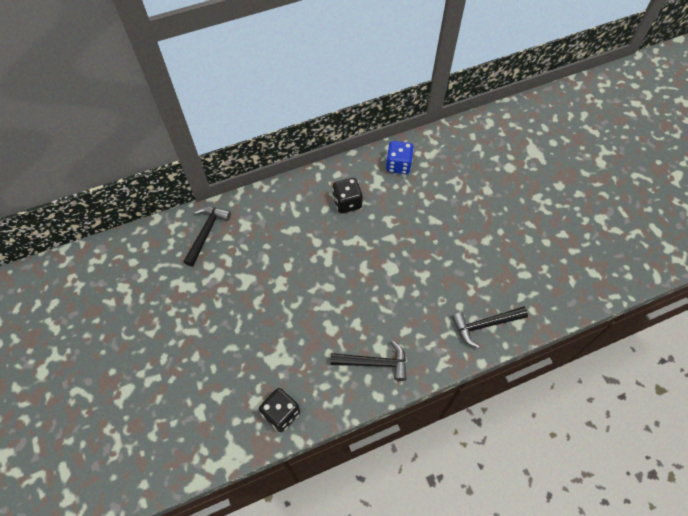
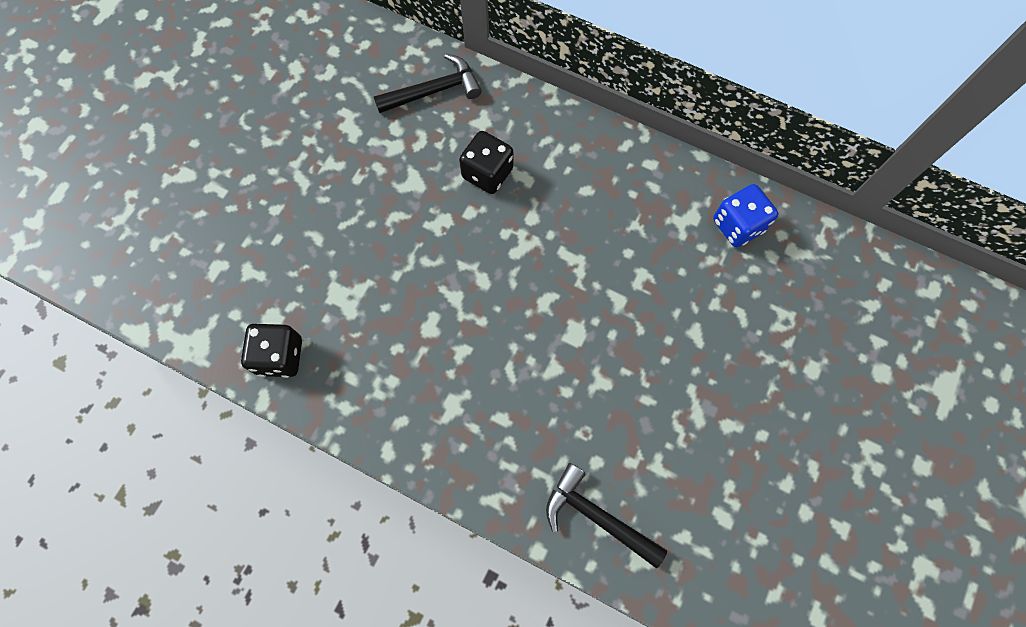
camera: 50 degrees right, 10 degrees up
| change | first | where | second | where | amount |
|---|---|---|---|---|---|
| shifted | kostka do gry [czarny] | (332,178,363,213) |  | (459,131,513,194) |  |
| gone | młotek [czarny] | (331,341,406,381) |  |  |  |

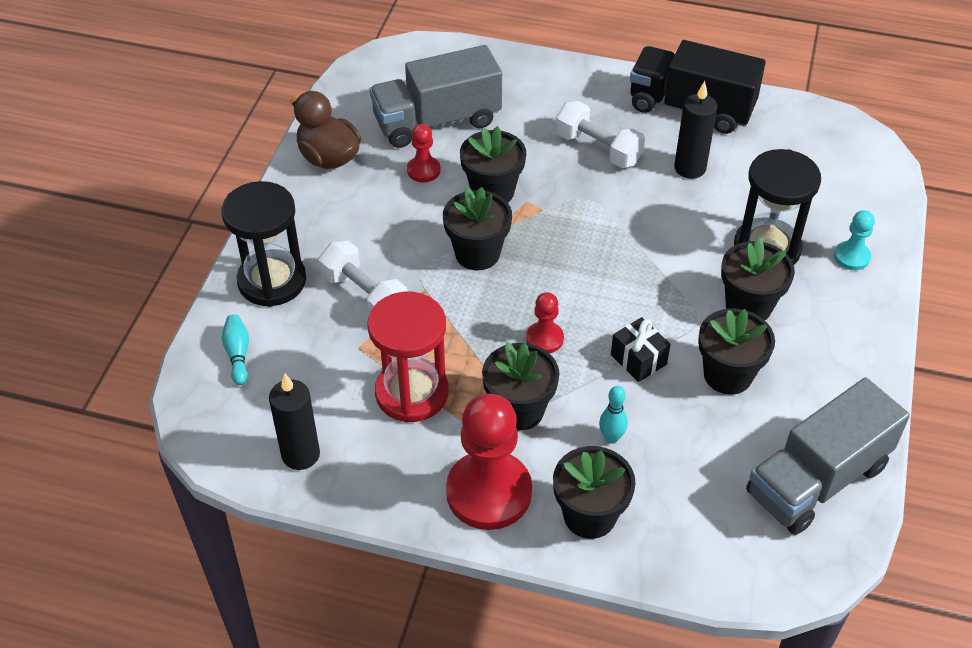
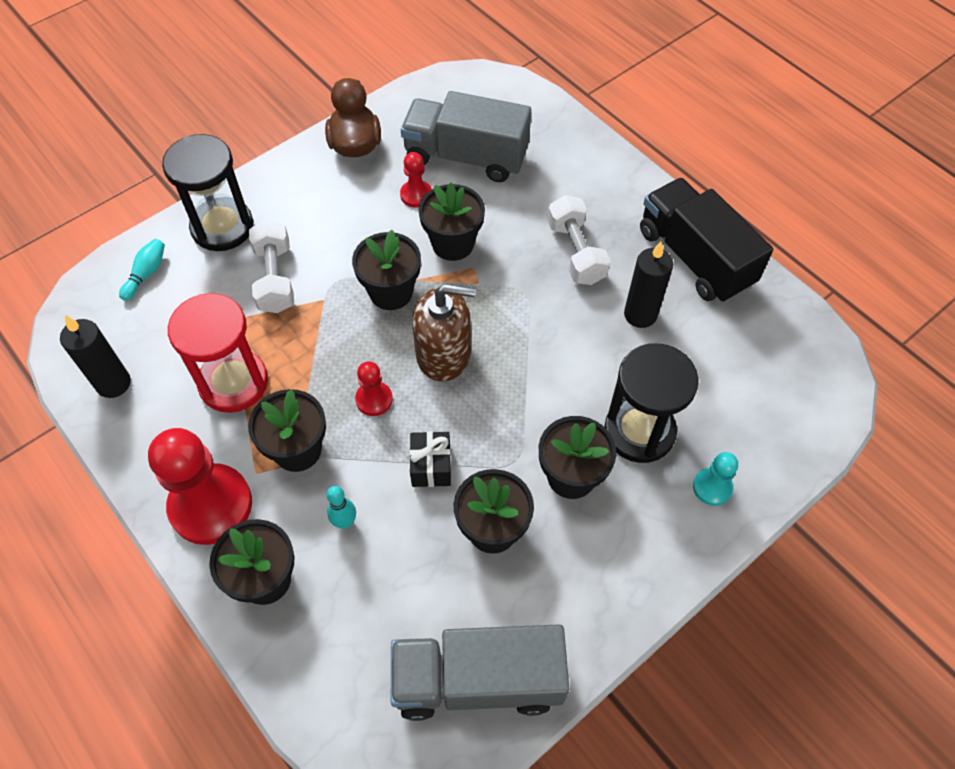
camera: 35 degrees right, 10 degrees up
| change | first | where | second | where | amount |
|---|---|---|---|---|---|
| new |  |  | dozownik mydła [brązowy] | (412,284,476,382) |  |

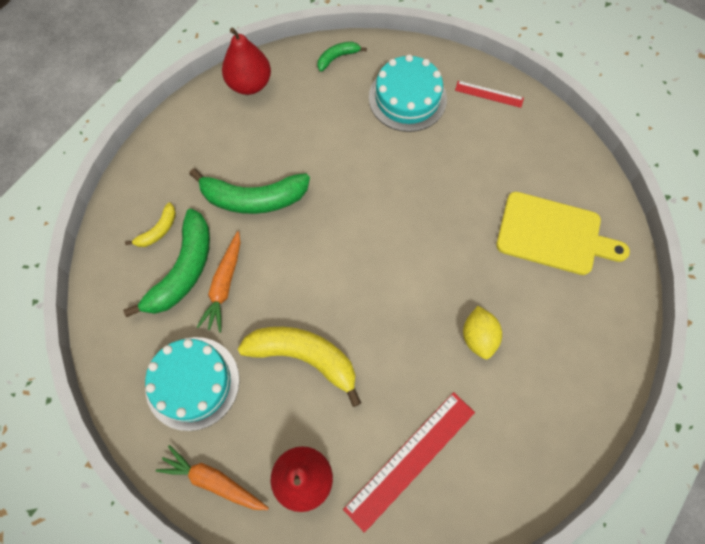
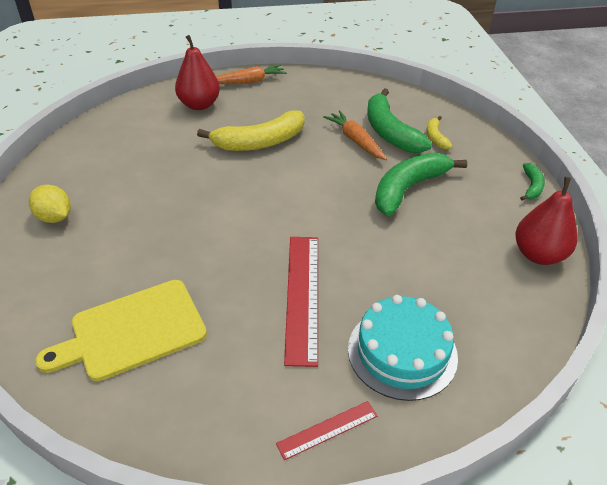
camera: 135 degrees right, 25 degrees down
| change | first | where | second | where | amount |
|---|---|---|---|---|---|
| shifted | cytryna [żółty] | (463,306,502,359) |  | (29,185,71,223) |  |
| shifted | linijka [czerwony] | (343,392,475,533) |  | (284,237,318,367) |  |
| shifted | banan [zielony] | (317,42,367,72) |  | (520,163,545,201) |  |
| gone | tort [turkusowy] | (145,337,240,431) |  |  |  |

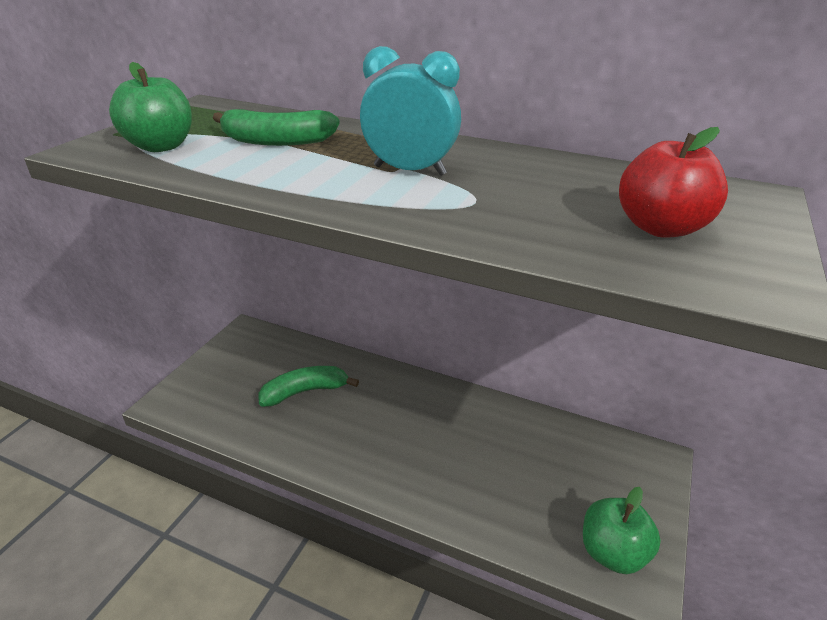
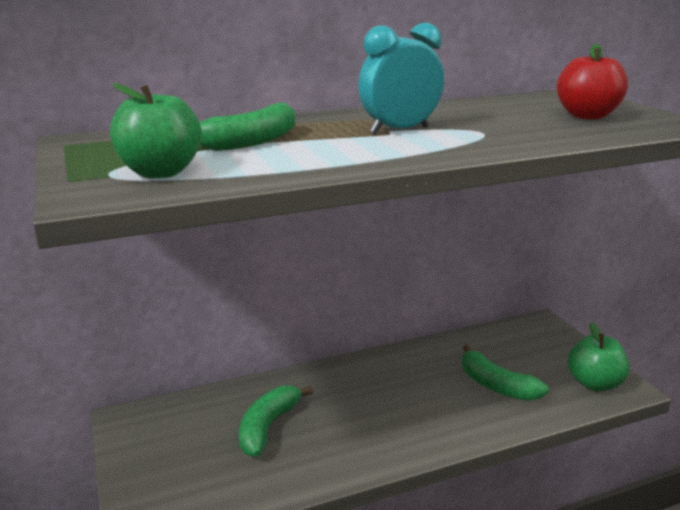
camera: 45 degrees left, 10 degrees down
| change | first | where | second | where | amount |
|---|---|---|---|---|---|
| new |  |  | banan [zielony] | (462,345,549,401) |  |

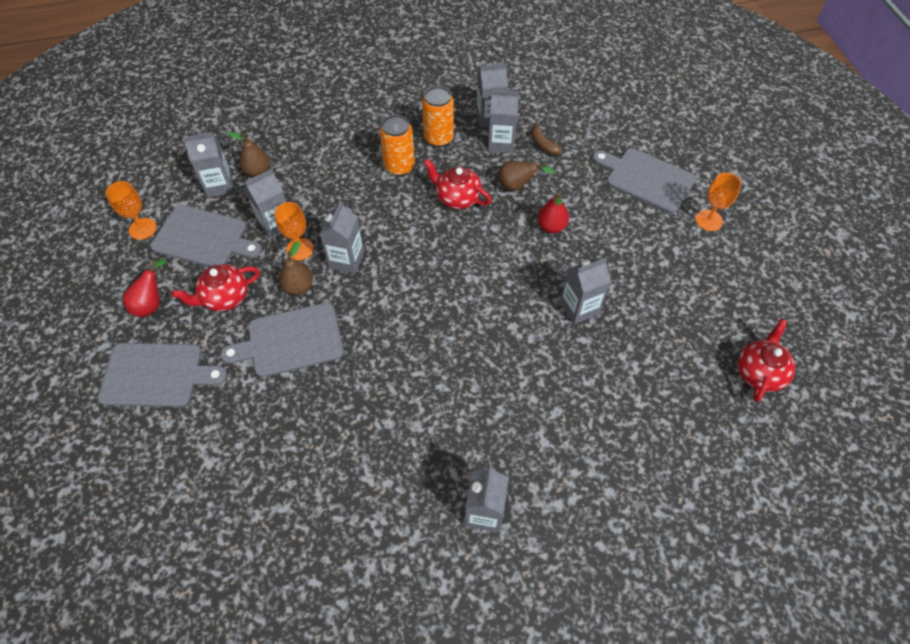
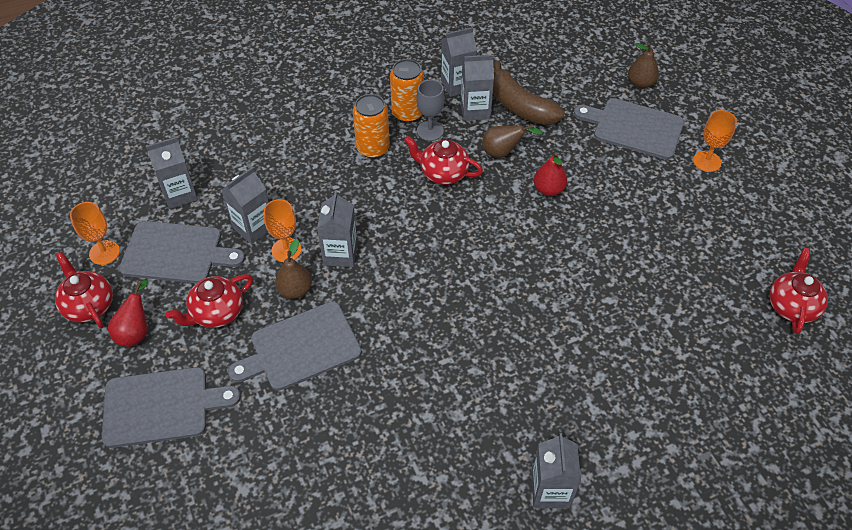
camera: 10 degrees left, 5 degrees down
| change | first | where | second | where | amount |
|---|---|---|---|---|---|
| new |  |  | imbryk [czerwony] | (55,252,113,328) |  |
| new |  |  | kielich [szary] | (417,80,444,141) |  |
| scaled | banan [brązowy] | (531,123,562,155) |  | (493,61,564,125) | x2.02 |
| shifted | gruszka [brązowy] | (228,132,270,177) |  | (628,43,659,89) |  |
| gone | karton mleka [szary] | (560,258,611,324) |  |  |  |

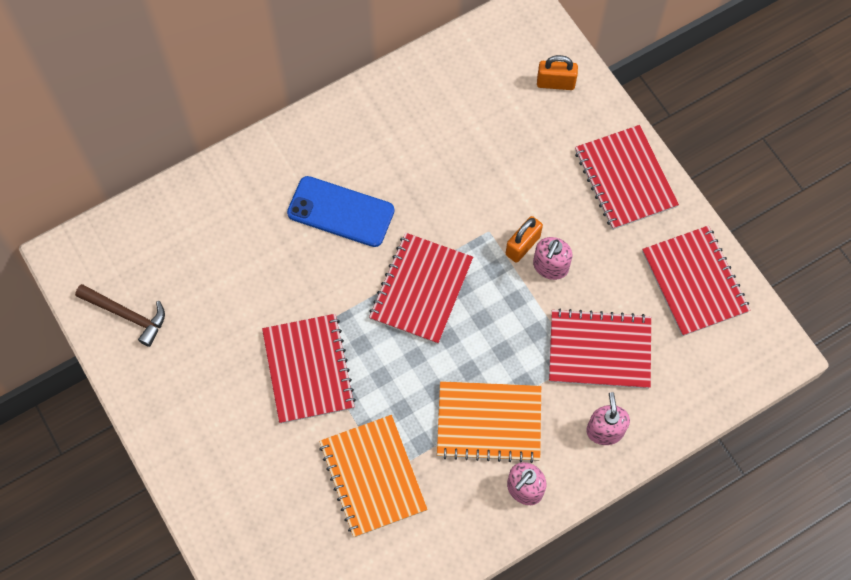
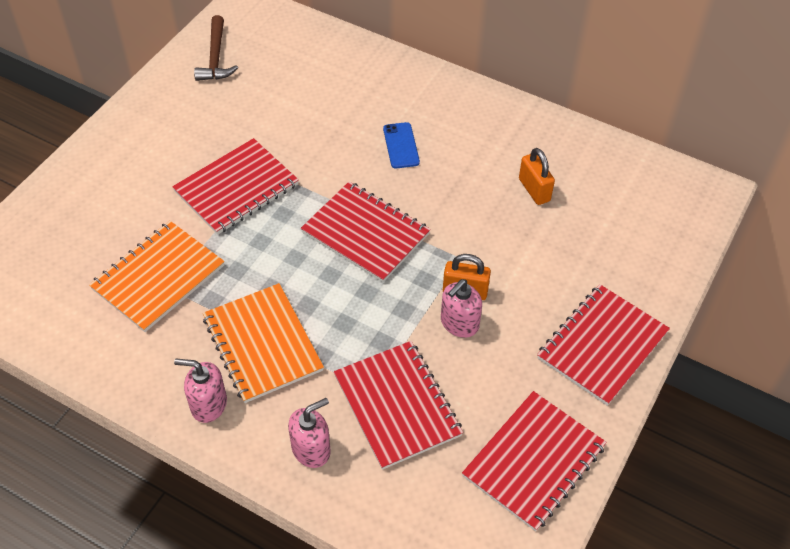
camera: 60 degrees right, 15 degrees down
| change | first | where | second | where | amount |
|---|---|---|---|---|---|
| rotated | zeszyt [czerwony] | (369,233,473,344) |  | (301,181,431,282) | 45 degrees clockwise |
| scaled | telefon [niebieski] | (287,176,394,247) |  | (383,122,420,168) | x0.57 |
| rotated | dozownik mydła [różowy] | (533,237,572,280) |  | (441,279,482,338) | 45 degrees counterclockwise |
| shifted | kłódka [pomarańczowy] | (537,55,578,90) |  | (519,148,555,205) |  |

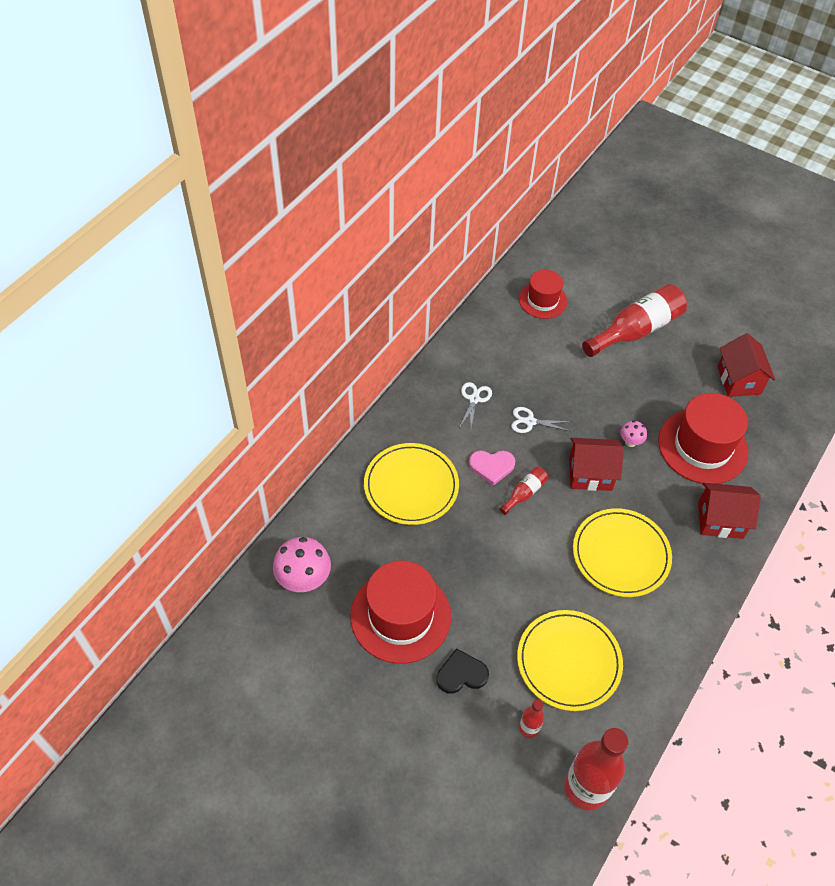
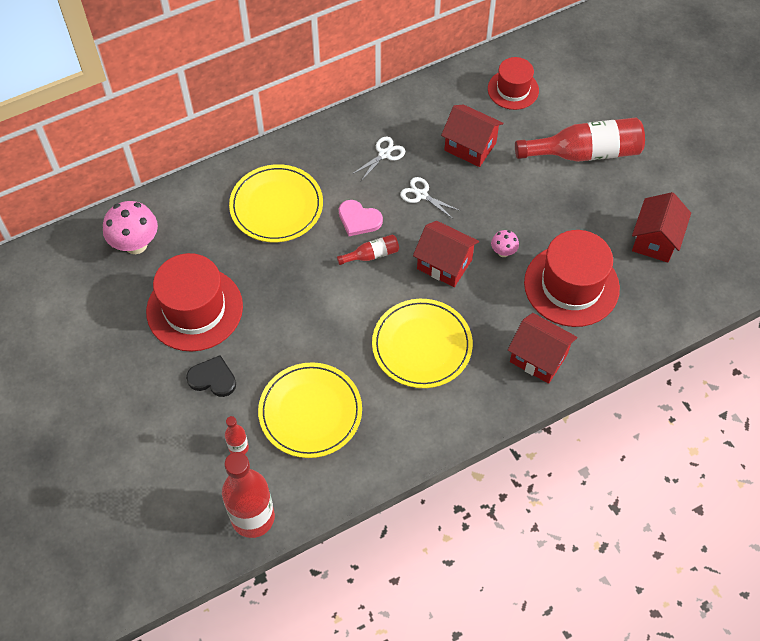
camera: 30 degrees right, 5 degrees up
| change | first | where | second | where | amount |
|---|---|---|---|---|---|
| new |  |  | domek [czerwony] | (441,104,503,167) |  |

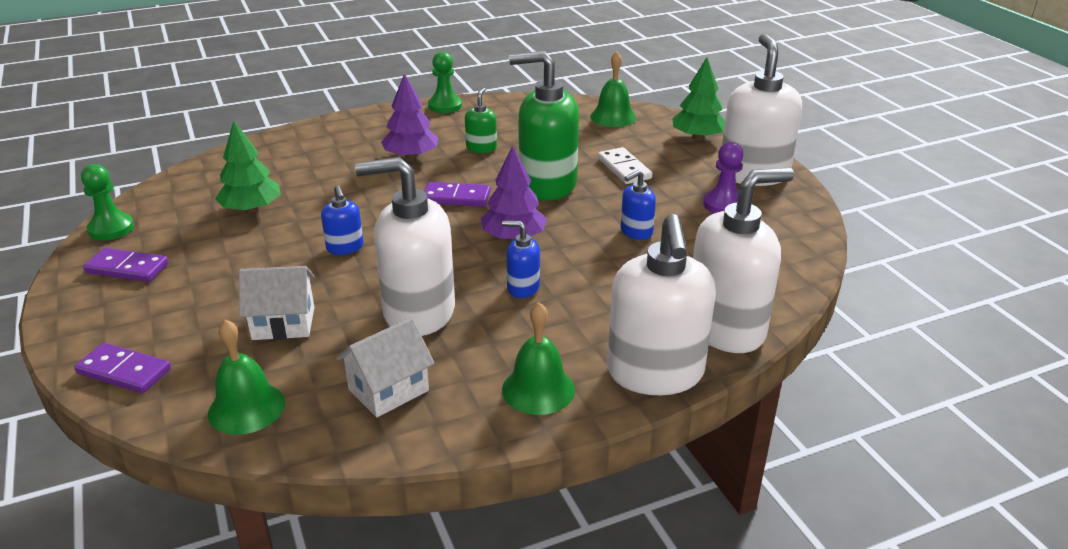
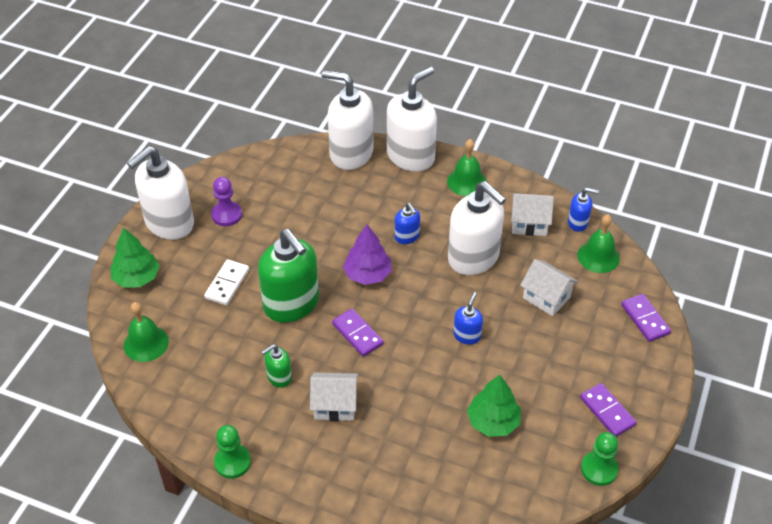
camera: 135 degrees left, 15 degrees up
| change | first | where | second | where | amount |
|---|---|---|---|---|---|
| swapped | drzewko [fioletowy] | (381,74,438,159) | domek [biały] | (310,372,358,421) |  |
| shifted | dozownik mydła [niebieski] | (621,170,656,240) |  | (568,188,599,232) |  |

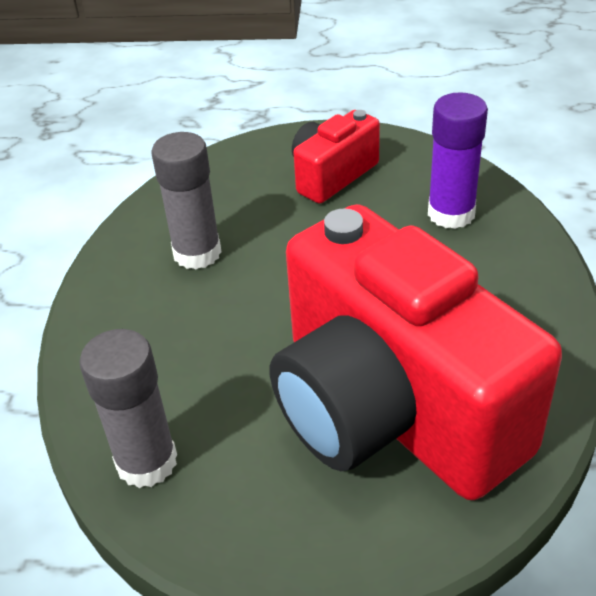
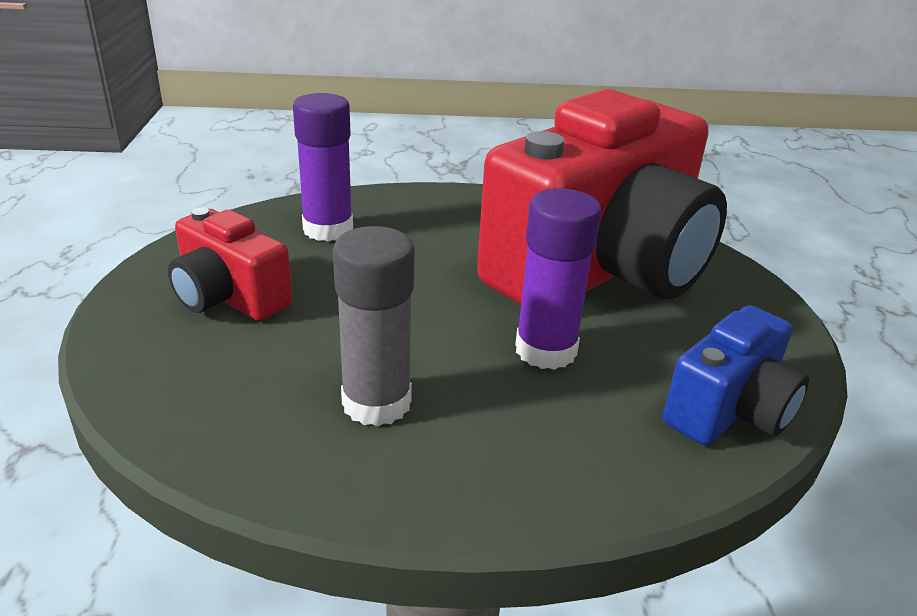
camera: 100 degrees left, 10 degrees down
| change | first | where | second | where | amount |
|---|---|---|---|---|---|
| new |  |  | klej w sztyfcie [fioletowy] | (515,188,602,370) |  |
| swapped | klej w sztyfcie [szary] | (79,329,177,488) | aparat fotograficzny [niebieski] | (663,305,809,445) |  |

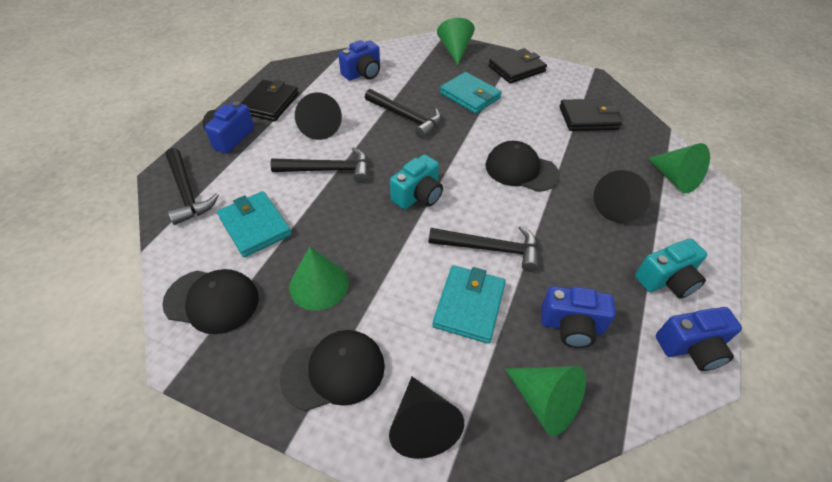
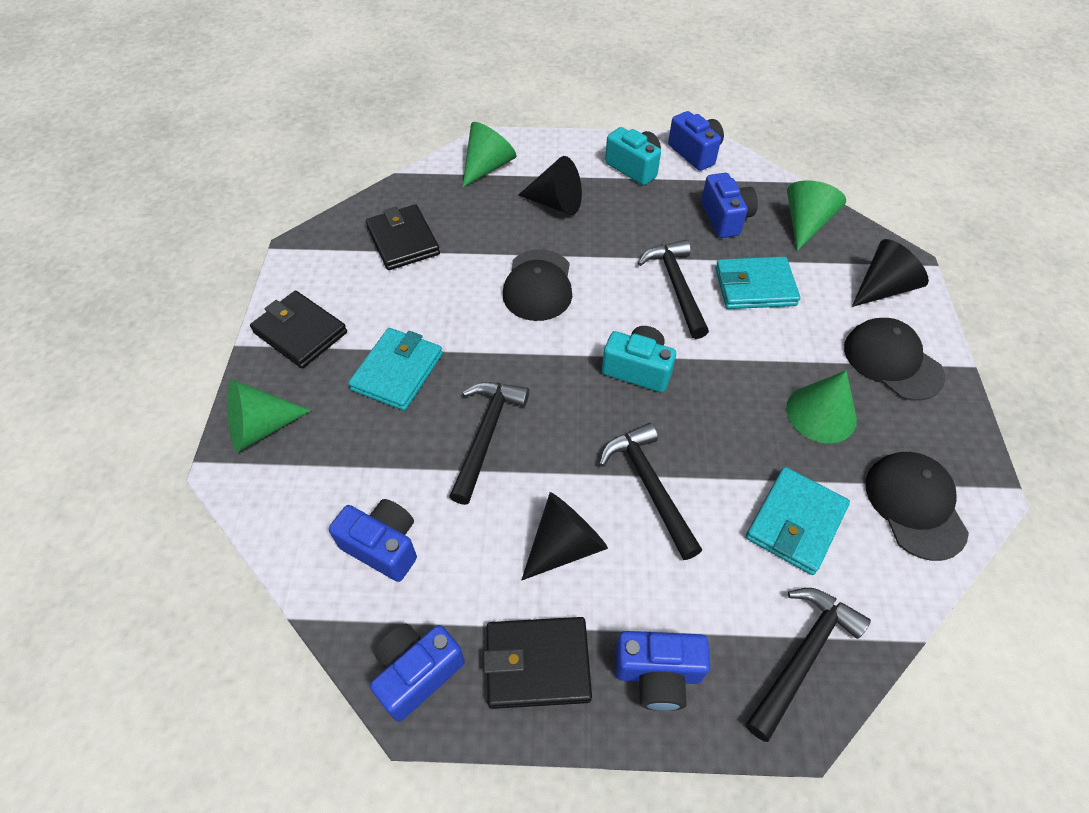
camera: 110 degrees left, 5 degrees up
| change | first | where | second | where | amount |
|---|---|---|---|---|---|
| new |  |  | aparat fotograficzny [niebieski] | (370,624,465,722) |  |

